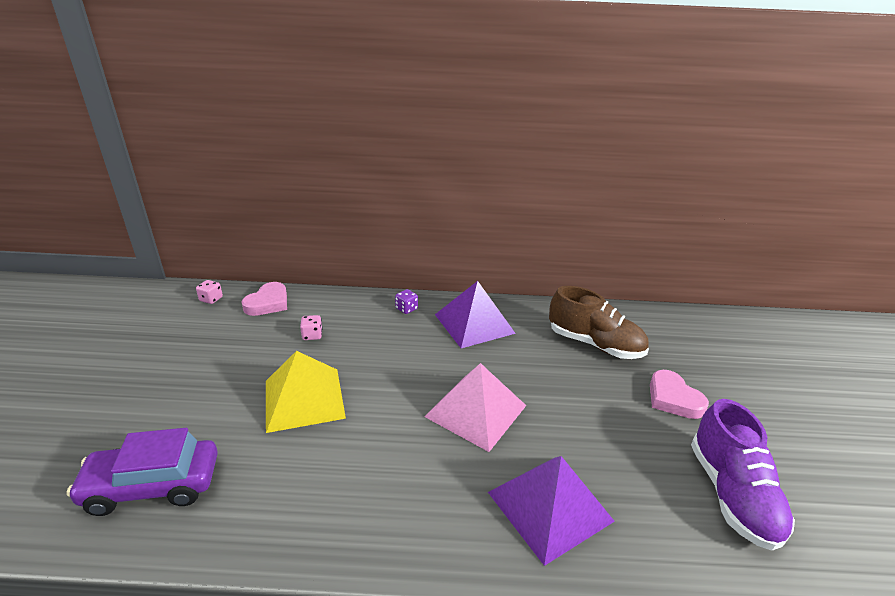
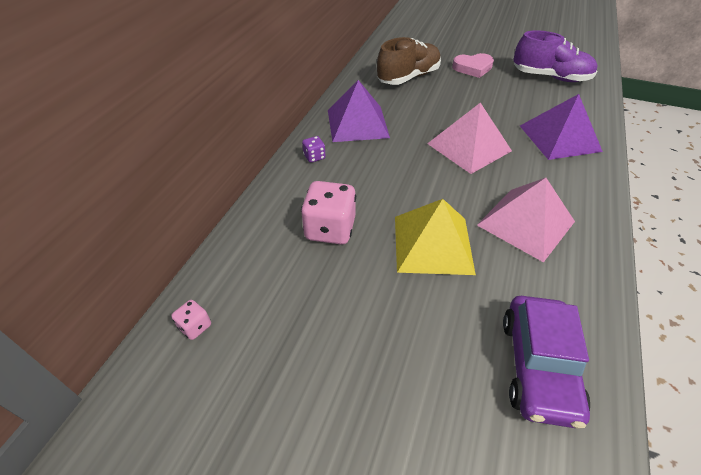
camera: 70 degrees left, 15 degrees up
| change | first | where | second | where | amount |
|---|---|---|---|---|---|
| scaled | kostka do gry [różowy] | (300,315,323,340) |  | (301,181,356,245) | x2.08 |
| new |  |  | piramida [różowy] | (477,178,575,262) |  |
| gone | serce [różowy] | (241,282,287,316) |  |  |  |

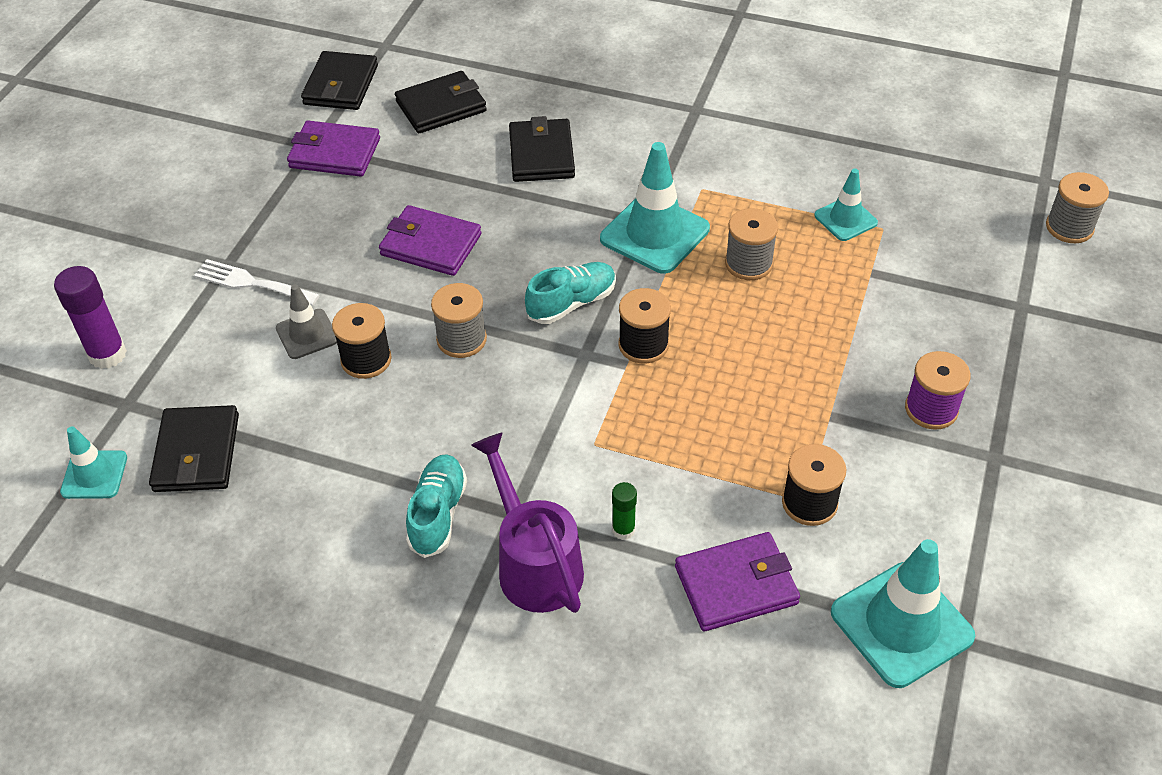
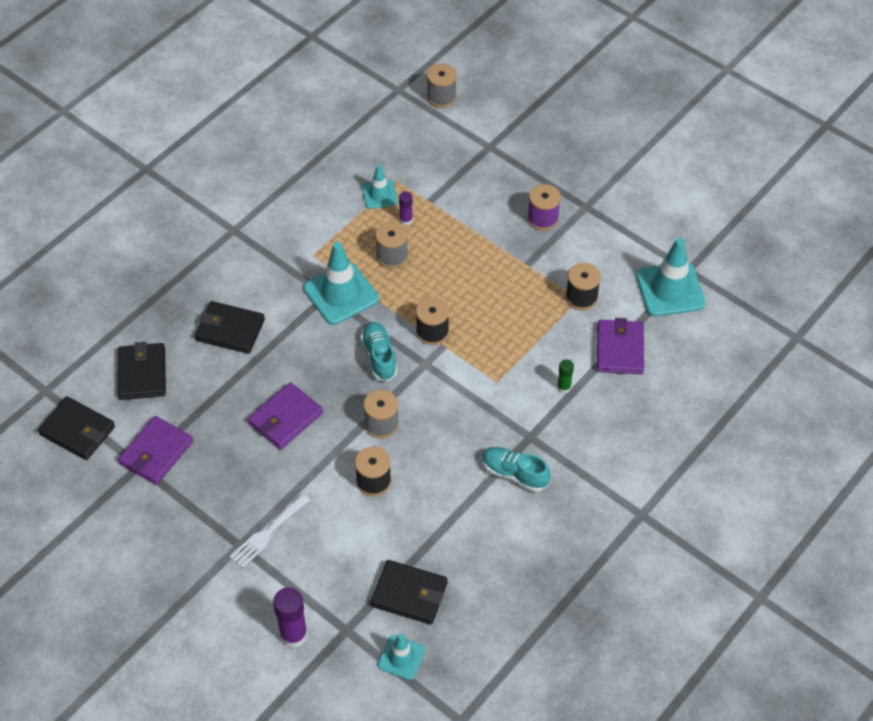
camera: 70 degrees left, 5 degrees up
| change | first | where | second | where | amount |
|---|---|---|---|---|---|
| new |  |  | klej w sztyfcie [fioletowy] | (399,191,413,225) |  |
| gone | pachołek [szary] | (276,284,337,359) |  |  |  |
| gone | konewka [fioletowy] | (471,432,584,613) |  |  |  |

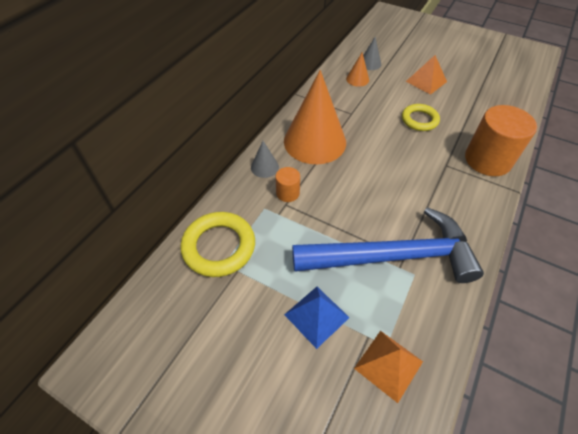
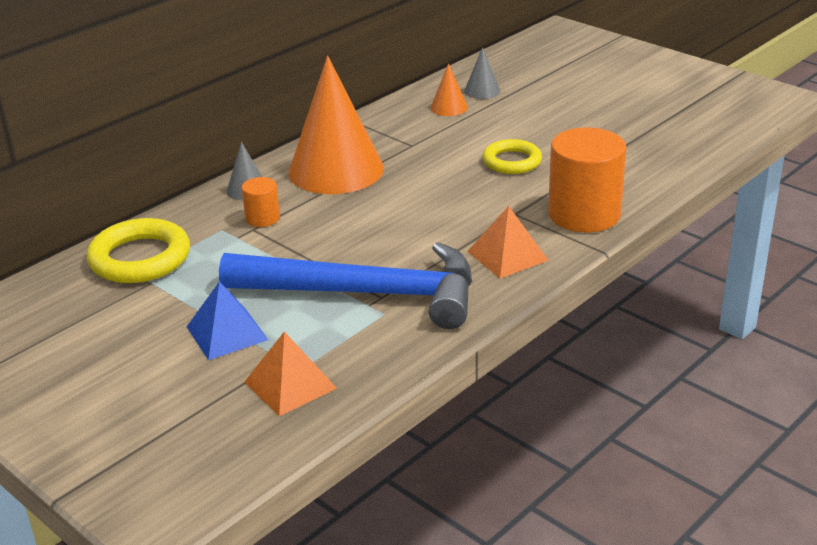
camera: 15 degrees right, 20 degrees down
| change | first | where | second | where | amount |
|---|---|---|---|---|---|
| shifted | piramida [pomarańczowy] | (406,55,447,95) |  | (468,206,549,278) |  |

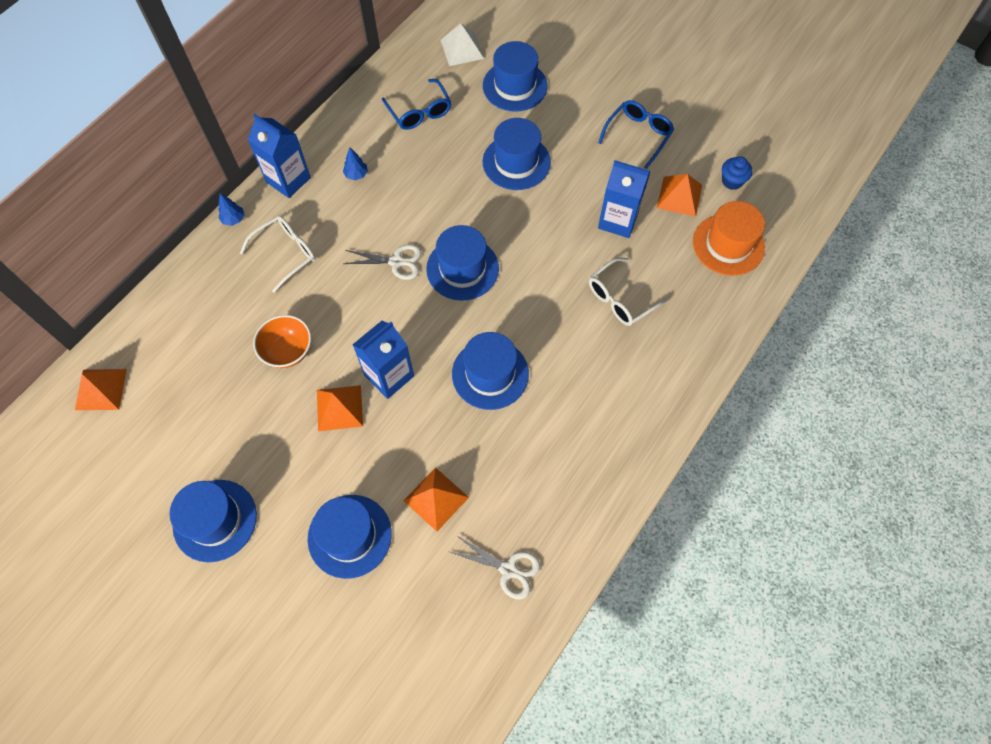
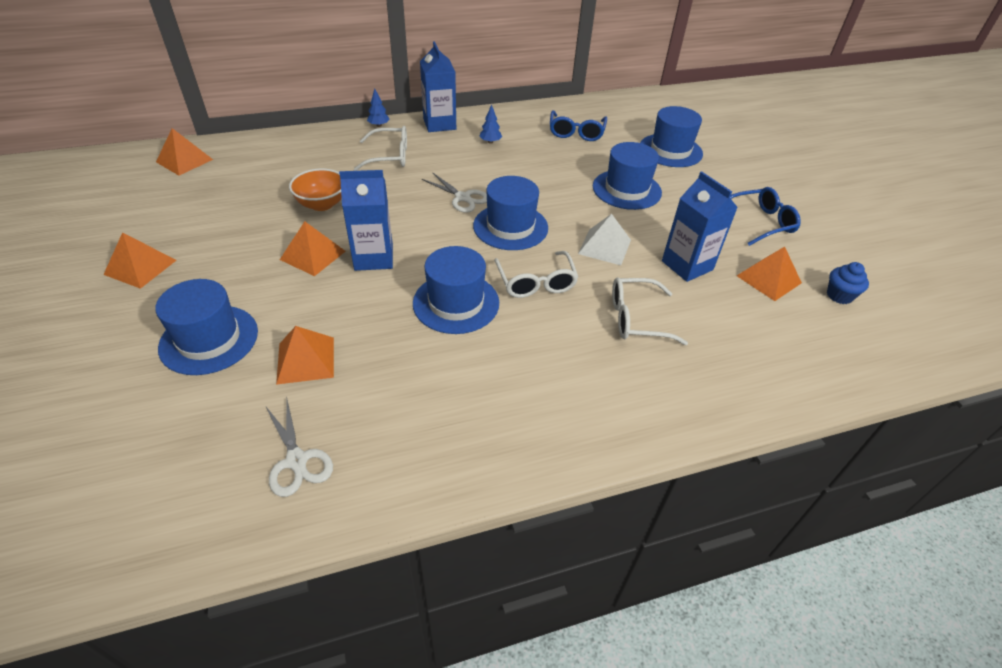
camera: 35 degrees right, 20 degrees down
| change | first | where | second | where | amount |
|---|---|---|---|---|---|
| swapped | kapelusz [niebieski] | (170,480,257,562) | piramida [pomarańczowy] | (103,232,176,289) |  |
| new |  |  | okulary [biały] | (494,251,579,298) |  |
| shifted | piramida [biały] | (441,23,484,66) |  | (578,214,631,265) |  |
| gone | kapelusz [pomarańczowy] | (693,201,765,276) |  |  |  |

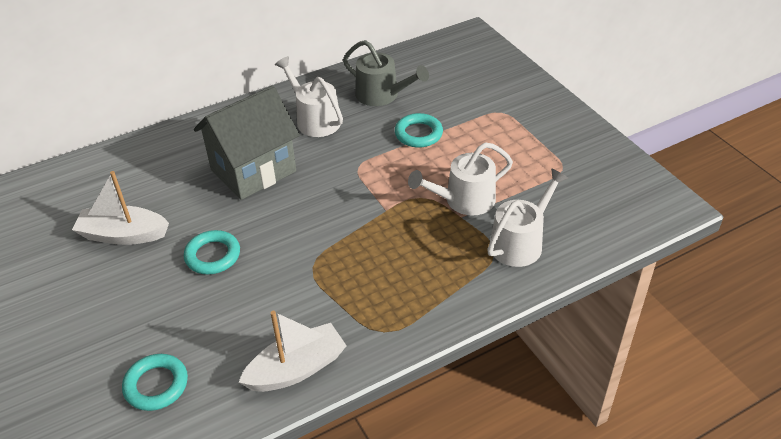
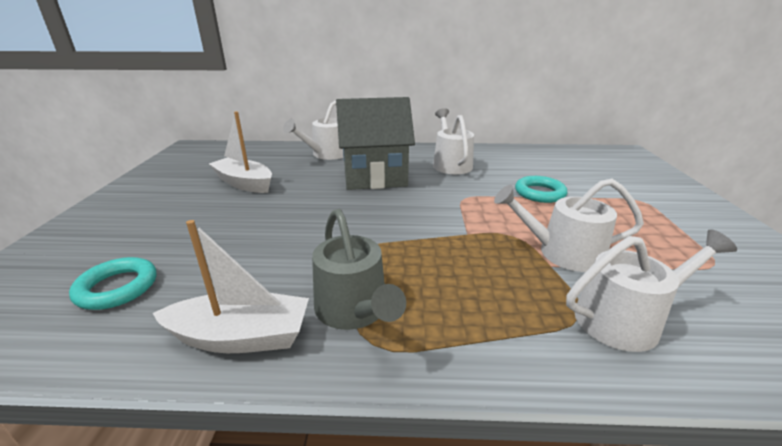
camera: 30 degrees right, 15 degrees down
| change | first | where | second | where | amount |
|---|---|---|---|---|---|
| new |  |  | konewka [biały] | (283,101,344,160) |  |
| shifted | konewka [szary] | (343,40,429,106) |  | (312,209,406,330) |  |
| gone | pierścień [turkusowy] | (184,230,240,274) |  |  |  |

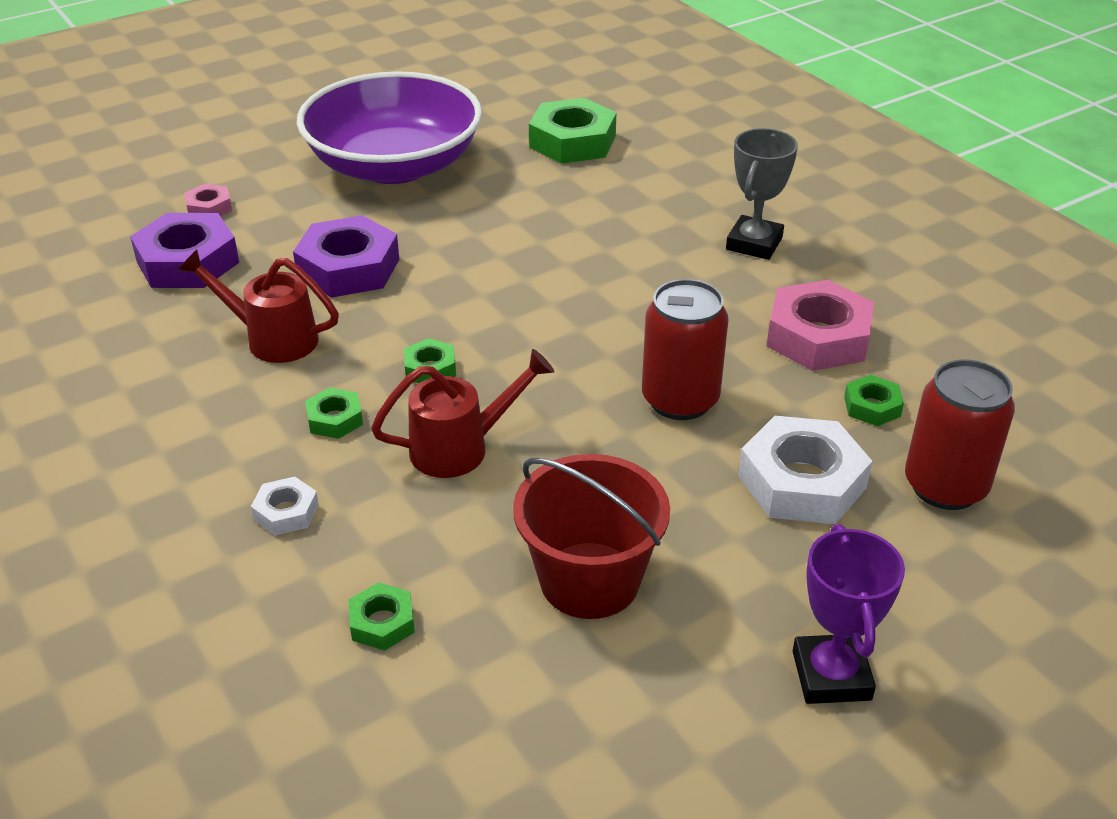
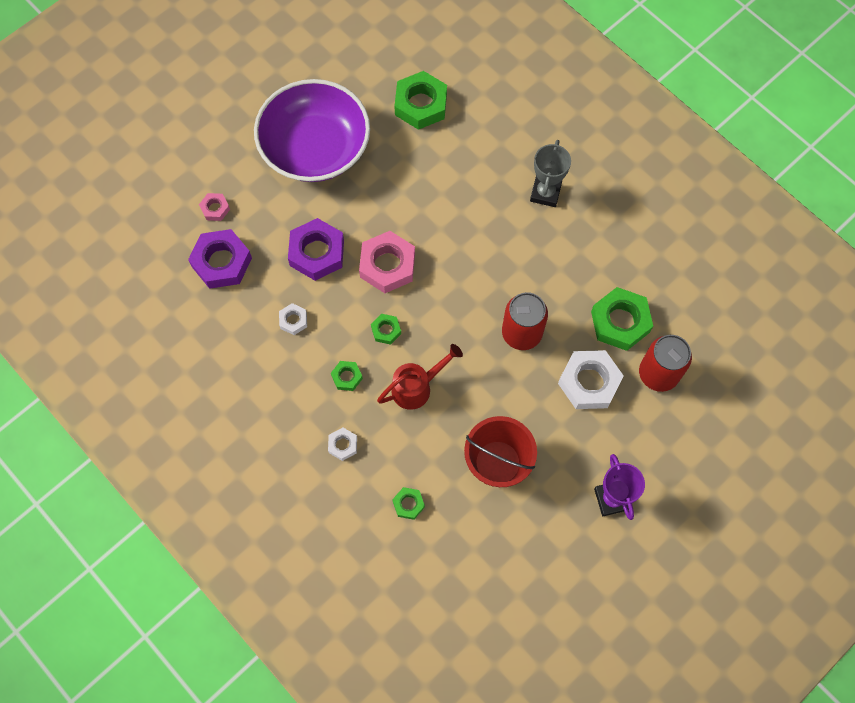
camera: 10 degrees left, 30 degrees up
| change | first | where | second | where | amount |
|---|---|---|---|---|---|
| swapped | konewka [czerwony] | (178,249,339,363) | nakrętka [biały] | (279,303,307,335) |  |
| shifted | nakrętka [różowy] | (767,280,874,371) |  | (359,231,415,293) |  |
| scaled | nakrętka [zielony] | (844,375,904,426) |  | (591,287,653,351) | x2.00 |

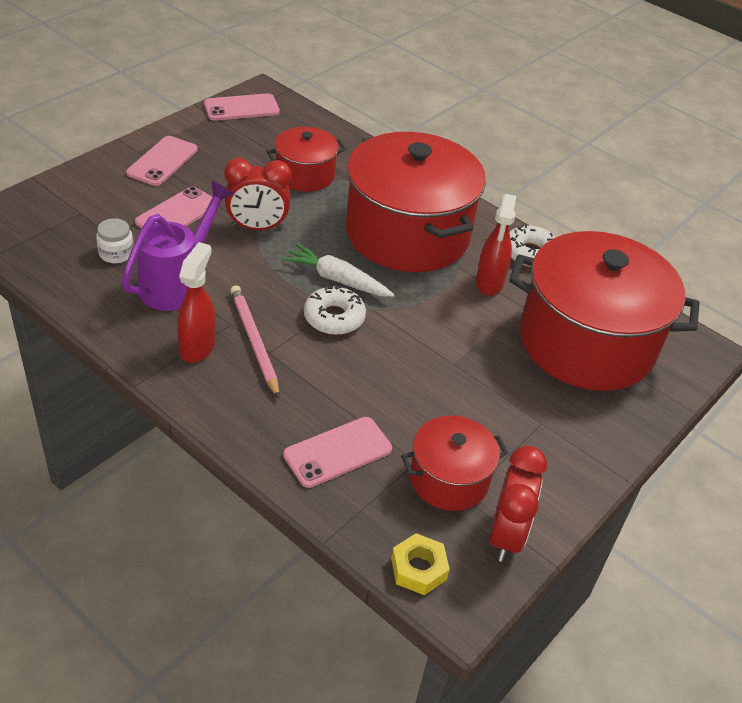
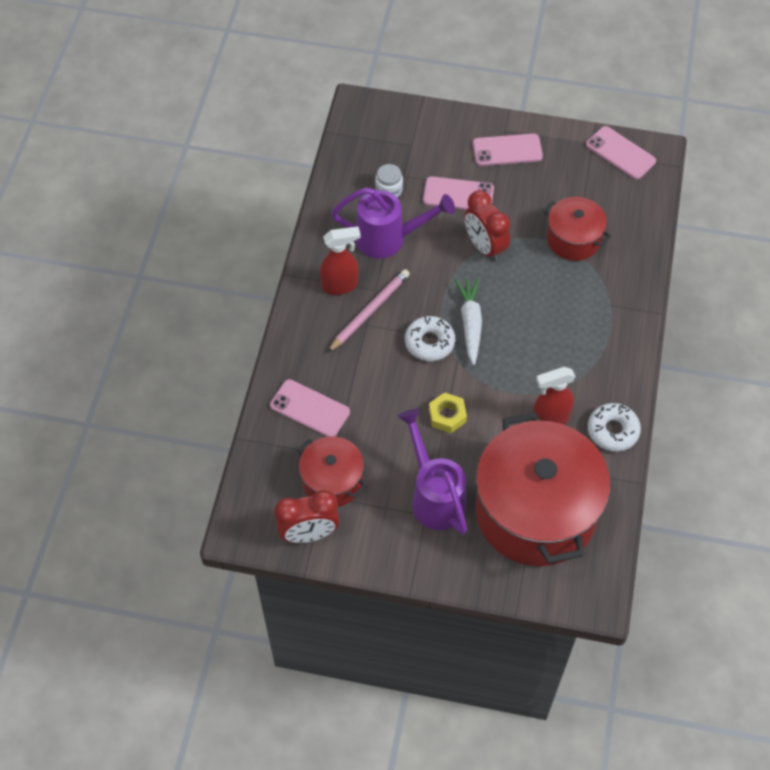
camera: 65 degrees right, 15 degrees up
| change | first | where | second | where | amount |
|---|---|---|---|---|---|
| new |  |  | konewka [fioletowy] | (397,408,467,534) |  |
| shifted | nakrętka [żółty] | (391,533,450,595) |  | (429,392,467,433) |  |
| gone | garnek [czerwony] | (346,132,486,272) |  |  |  |

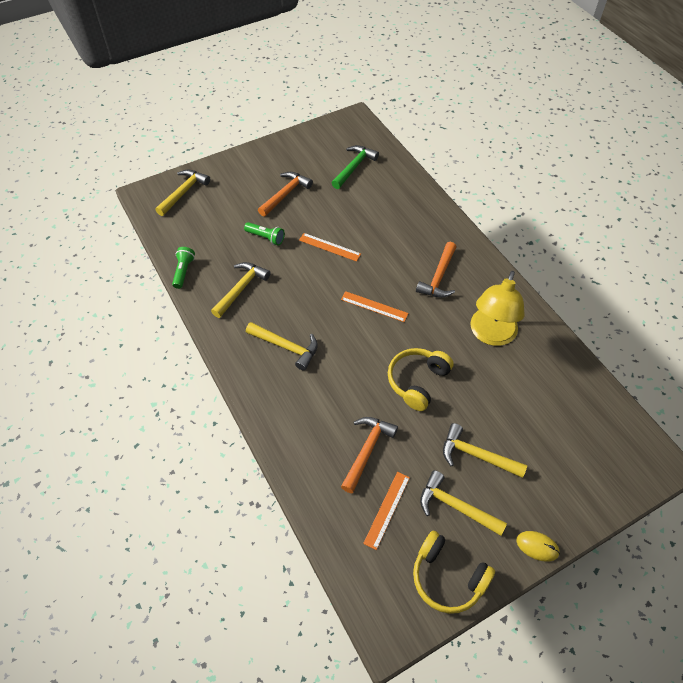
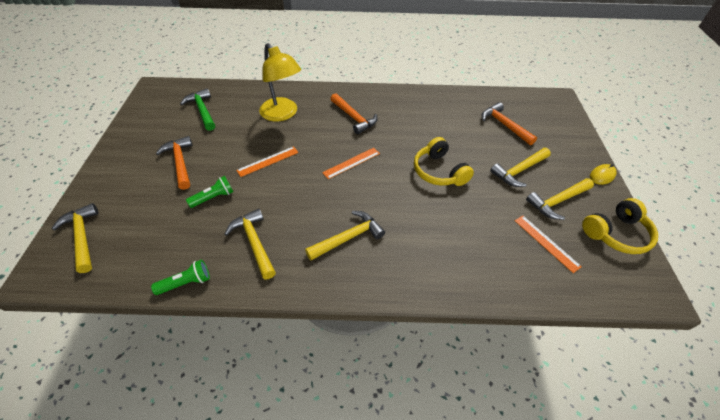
camera: 60 degrees left, 5 degrees down
| change | first | where | second | where | amount |
|---|---|---|---|---|---|
| rotated | latarka [zielony] | (172,247,195,289) |  | (151,260,210,295) | 120 degrees clockwise |
| shifted | lampka [żółty] | (470,271,524,346) |  | (259,43,301,122) |  |
| shifted | młotek [pomarańczowy] | (341,417,398,493) |  | (481,102,537,145) |  |

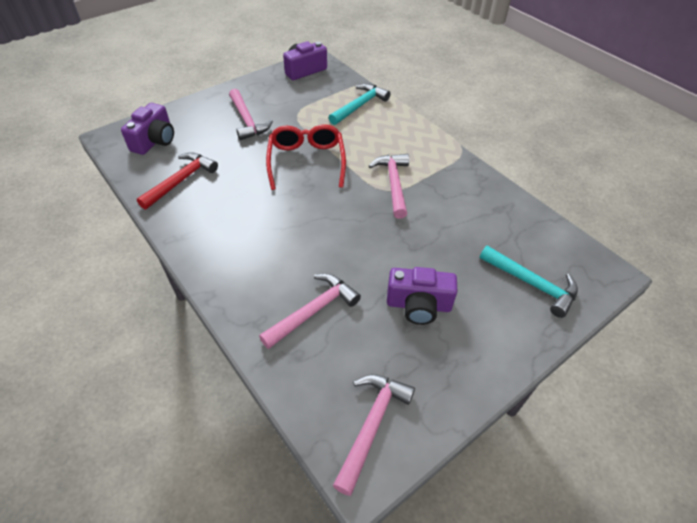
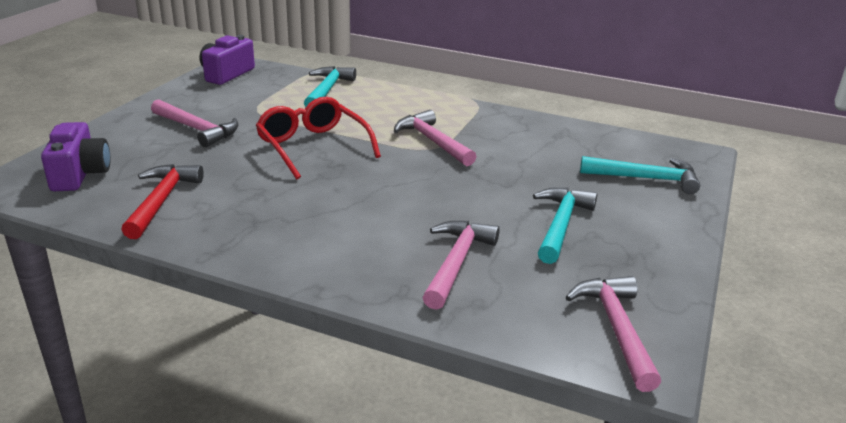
camera: 30 degrees left, 20 degrees down
| change | first | where | second | where | amount |
|---|---|---|---|---|---|
| swapped | aparat fotograficzny [fioletowy] | (387,267,457,325) | młotek [turkusowy] | (533,187,597,264) |  |

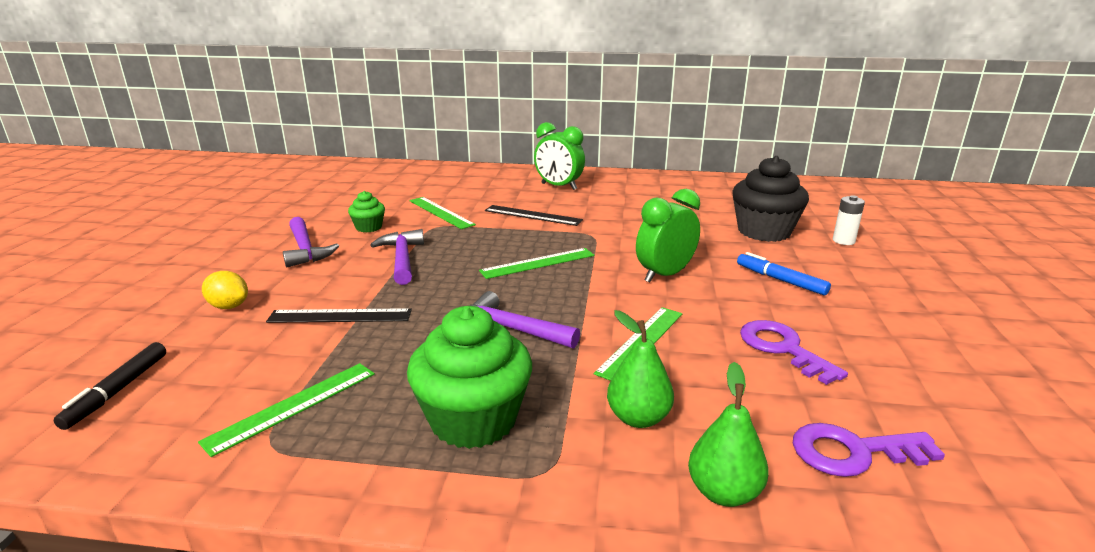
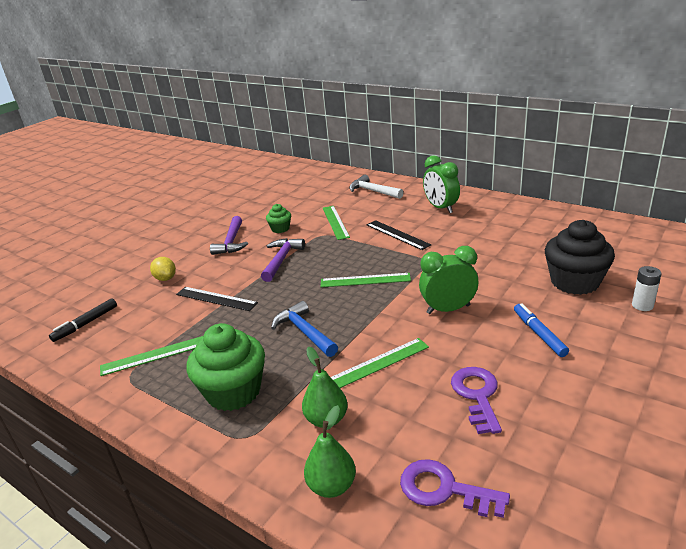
camera: 30 degrees right, 5 degrees up
| change | first | where | second | where | amount |
|---|---|---|---|---|---|
| repainted | młotek [fioletowy] | (470,291,580,348) | młotek [niebieski] | (271,301,338,357) |  |
| new |  |  | młotek [biały] | (349,175,403,199) |  |

